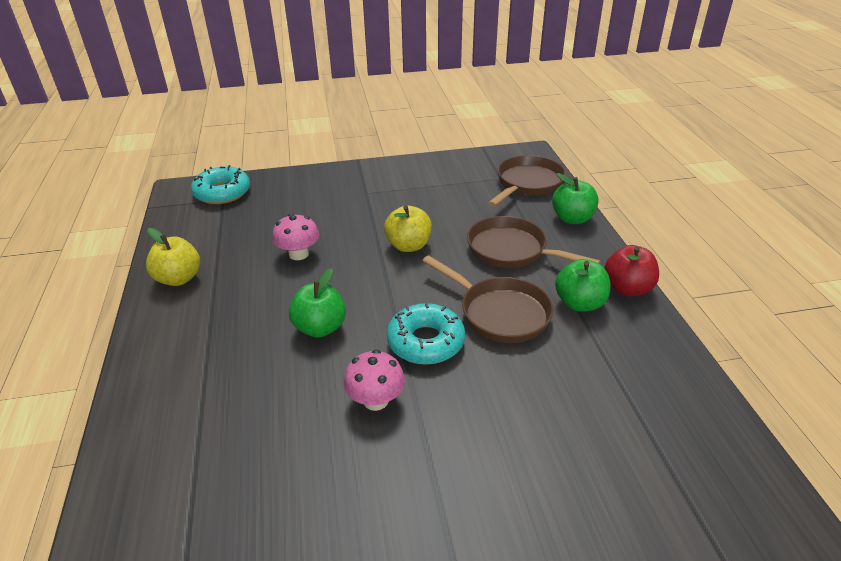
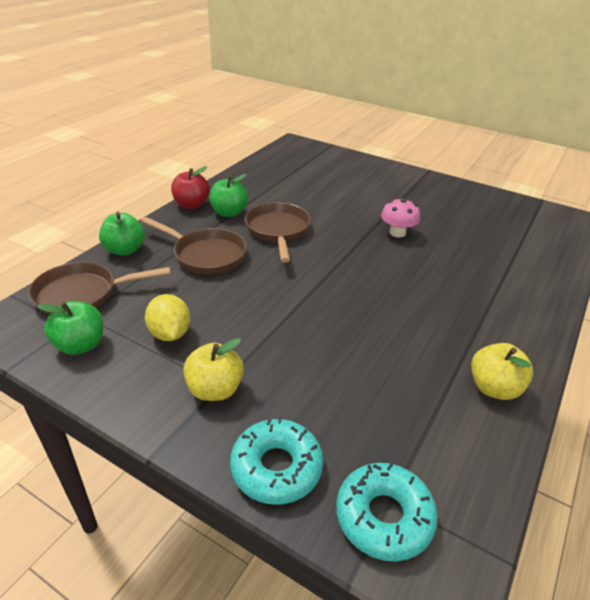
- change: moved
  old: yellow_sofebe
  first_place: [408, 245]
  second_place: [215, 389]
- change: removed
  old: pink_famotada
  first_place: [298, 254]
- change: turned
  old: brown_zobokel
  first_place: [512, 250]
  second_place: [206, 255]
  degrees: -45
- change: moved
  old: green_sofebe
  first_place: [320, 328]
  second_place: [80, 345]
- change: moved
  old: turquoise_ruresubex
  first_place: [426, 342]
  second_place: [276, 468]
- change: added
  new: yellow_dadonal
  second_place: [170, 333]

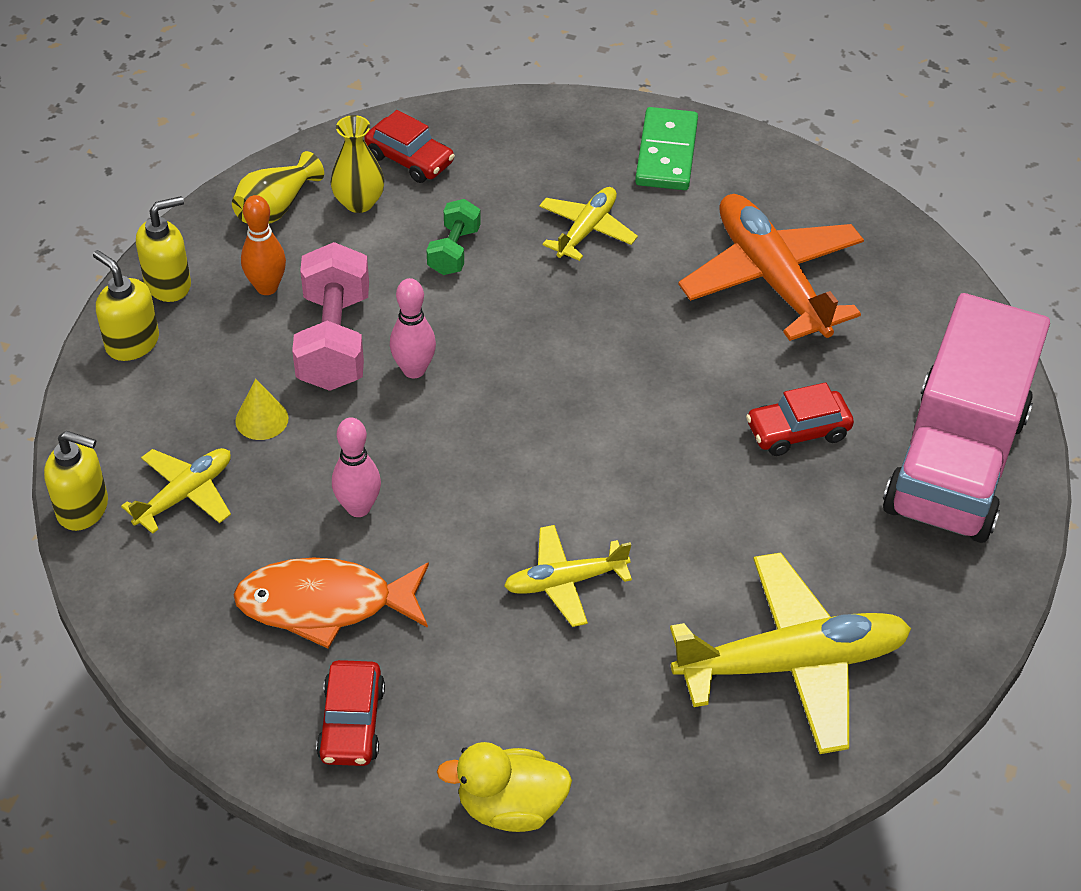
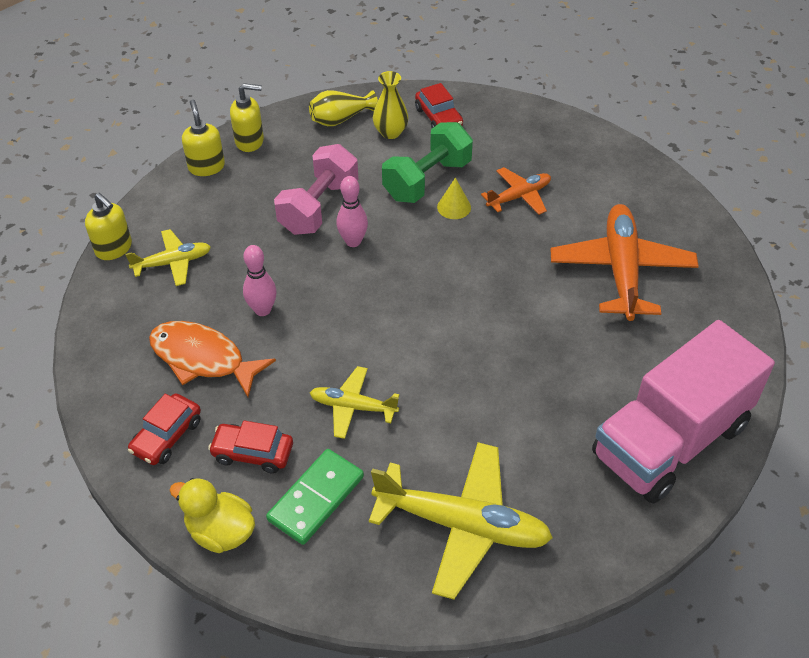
- change: moved
  old: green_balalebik
  first_place: [666, 153]
  second_place: [316, 498]
- change: recoloured
  old: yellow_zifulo
  new: orange_zifulo
  first_place: [586, 230]
  second_place: [519, 196]
- change: removed
  old: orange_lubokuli
  first_place: [267, 287]
- change: resized
  old: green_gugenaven
  first_place: [454, 251]
  second_place: [427, 180]
  factor: 1.78
- change: moved
  old: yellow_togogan
  first_place: [261, 419]
  second_place: [454, 207]
- change: moved
  old: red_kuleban
  first_place: [797, 431]
  second_place: [253, 453]

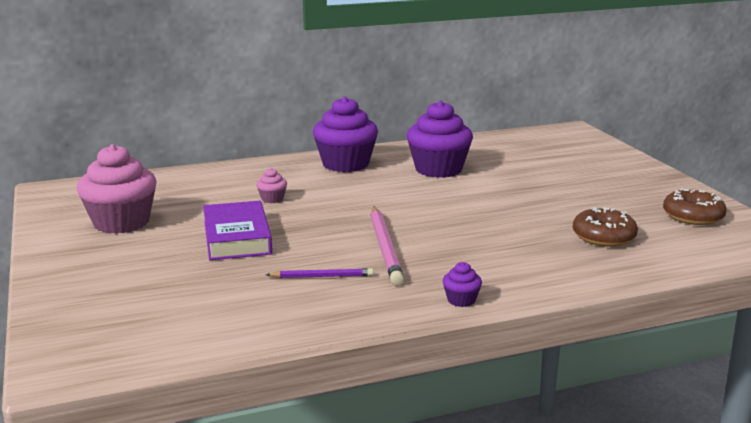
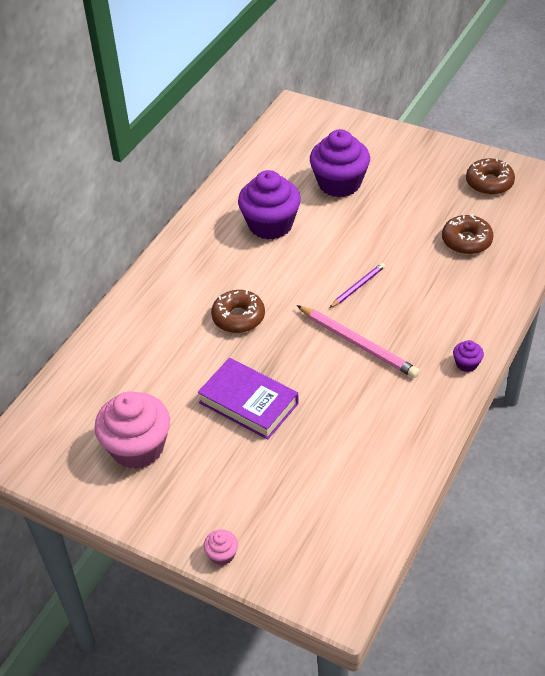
- change: moved
  old: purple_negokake
  first_place: [345, 164]
  second_place: [339, 183]
- change: moved
  old: pink_negokake
  first_place: [272, 199]
  second_place: [222, 554]
- change: moved
  old: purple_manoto
  first_place: [322, 276]
  second_place: [358, 287]
- change: added
  new: brown_ruresubex
  second_place: [238, 317]

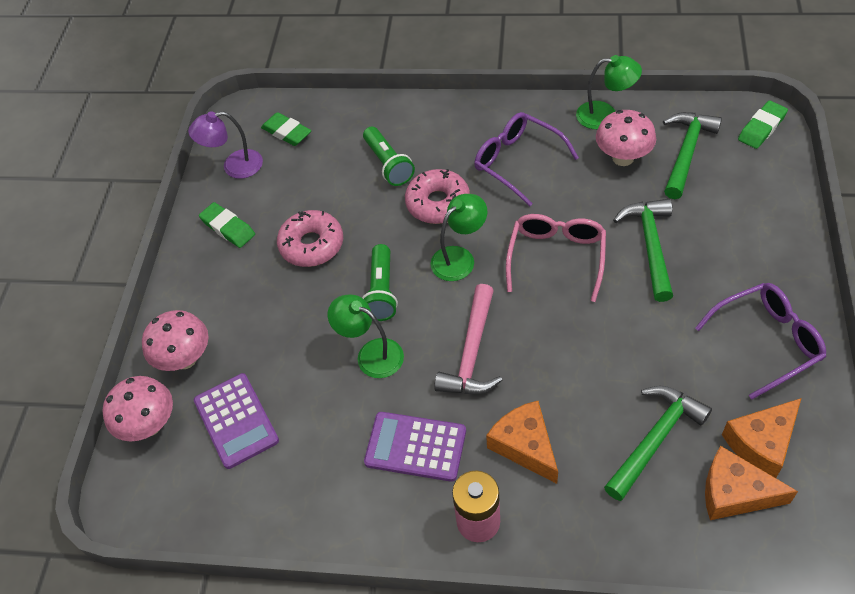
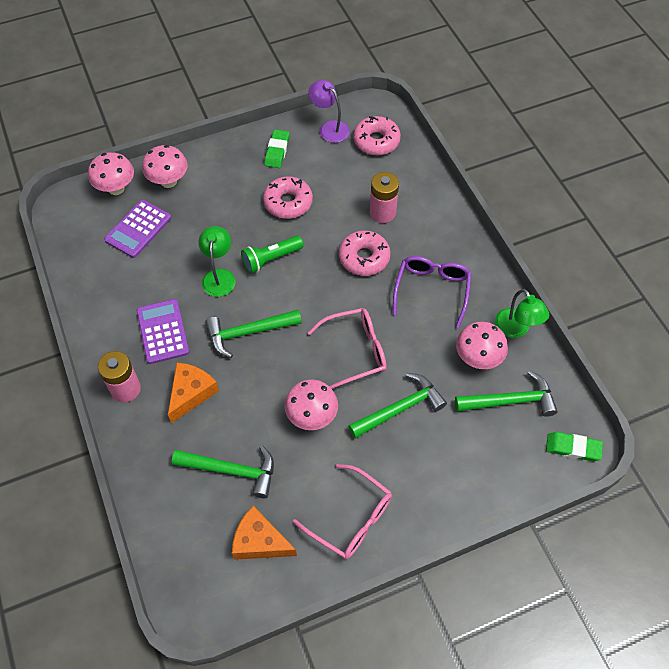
- change: replaced
  old: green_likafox
  new: pink_ruresubex
  first_place: [287, 132]
  second_place: [376, 141]
- change: replaced
  old: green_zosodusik
  new: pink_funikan
  first_place: [388, 164]
  second_place: [382, 213]
- change: removed
  old: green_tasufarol
  first_place: [459, 258]
- change: recoloured
  old: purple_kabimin
  new: pink_kabimin
  first_place: [767, 341]
  second_place: [351, 518]
- change: recoloured
  old: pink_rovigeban
  new: green_rovigeban
  first_place: [472, 352]
  second_place: [248, 332]
- change: removed
  old: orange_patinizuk
  first_place: [735, 492]
- change: added
  new: pink_famotada
  second_place: [312, 416]

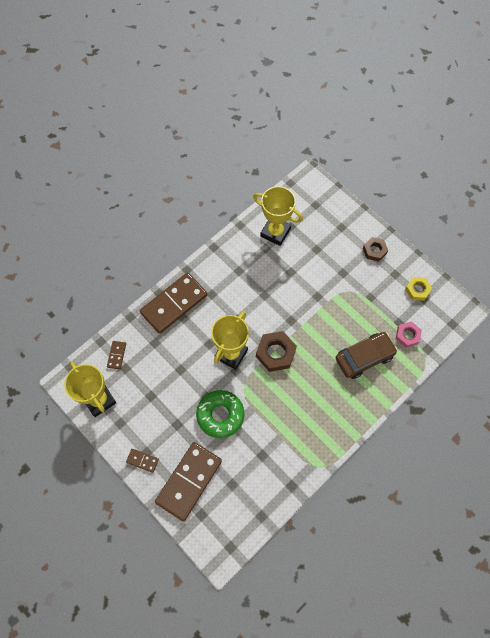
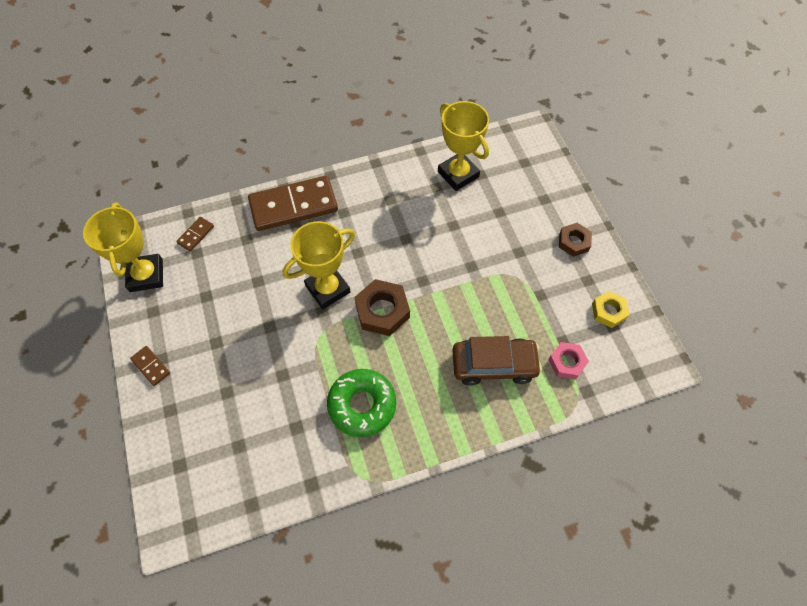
- change: moved
  old: green_ruresubex
  first_place: [220, 415]
  second_place: [362, 405]
- change: removed
  old: brown_balalebik
  first_place: [189, 481]

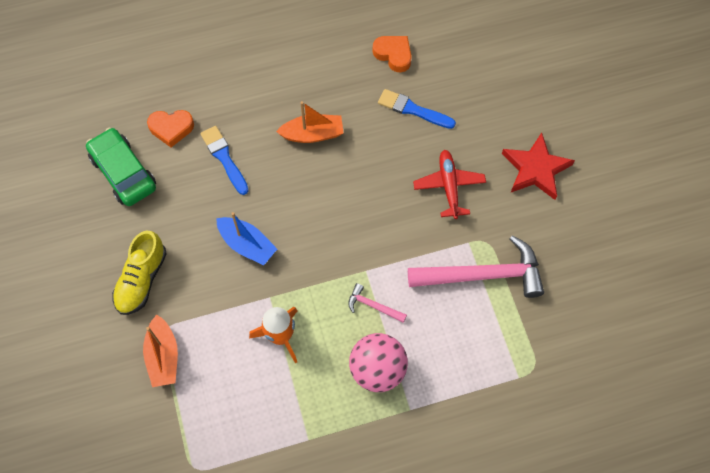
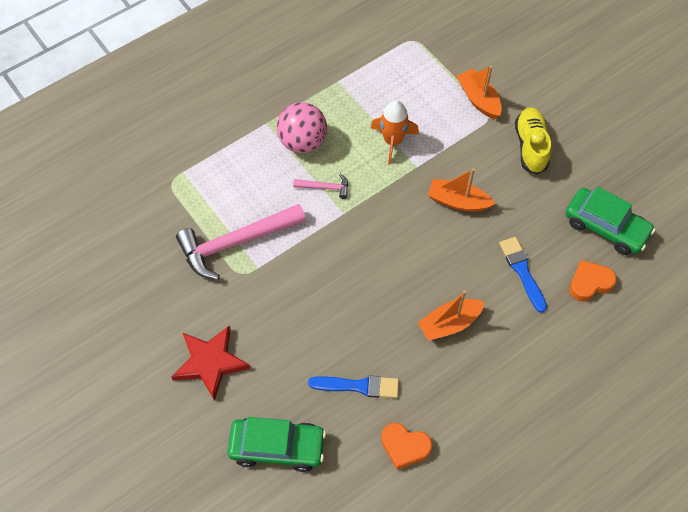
- change: turned
  old: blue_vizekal
  first_place: [224, 158]
  second_place: [522, 271]
  degrees: -150
- change: removed
  old: red_zifulo
  first_place: [449, 186]
- change: recoloured
  old: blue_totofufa
  new: orange_totofufa
  first_place: [247, 245]
  second_place: [458, 201]
- change: added
  new: green_kuleban
  second_place: [277, 447]

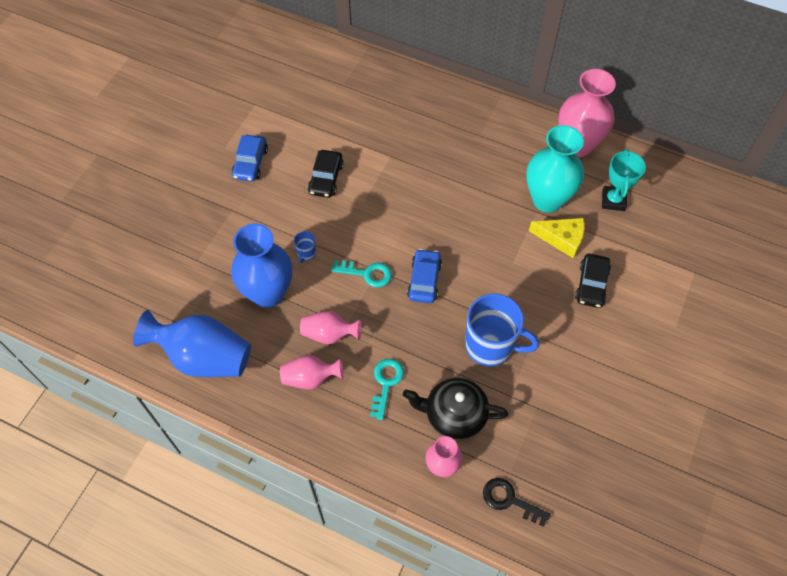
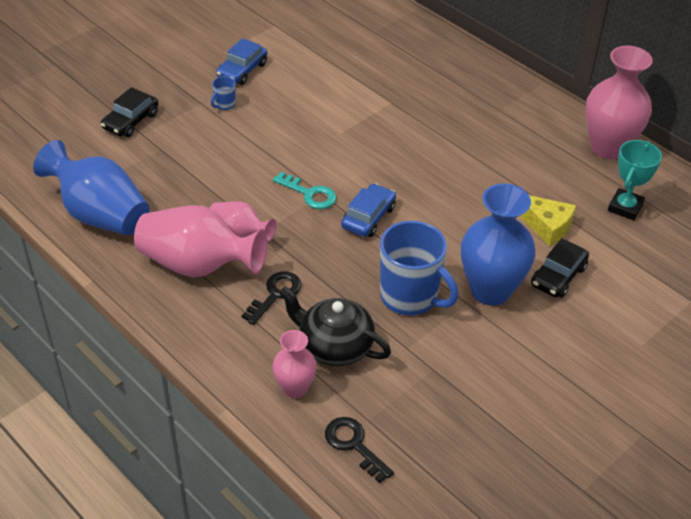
- change: removed
  old: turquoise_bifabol
  first_place: [547, 200]
- change: moved
  old: black_kuleban
  first_place: [326, 178]
  second_place: [131, 121]
- change: moved
  old: blue_bifabol
  first_place: [268, 293]
  second_place: [490, 290]
- change: moved
  old: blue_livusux
  first_place: [306, 253]
  second_place: [224, 105]
- change: resized
  old: pink_bifabol
  first_place: [310, 378]
  second_place: [198, 265]
  factor: 1.8
- change: recoloured
  old: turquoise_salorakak
  new: black_salorakak
  first_place: [386, 383]
  second_place: [275, 294]

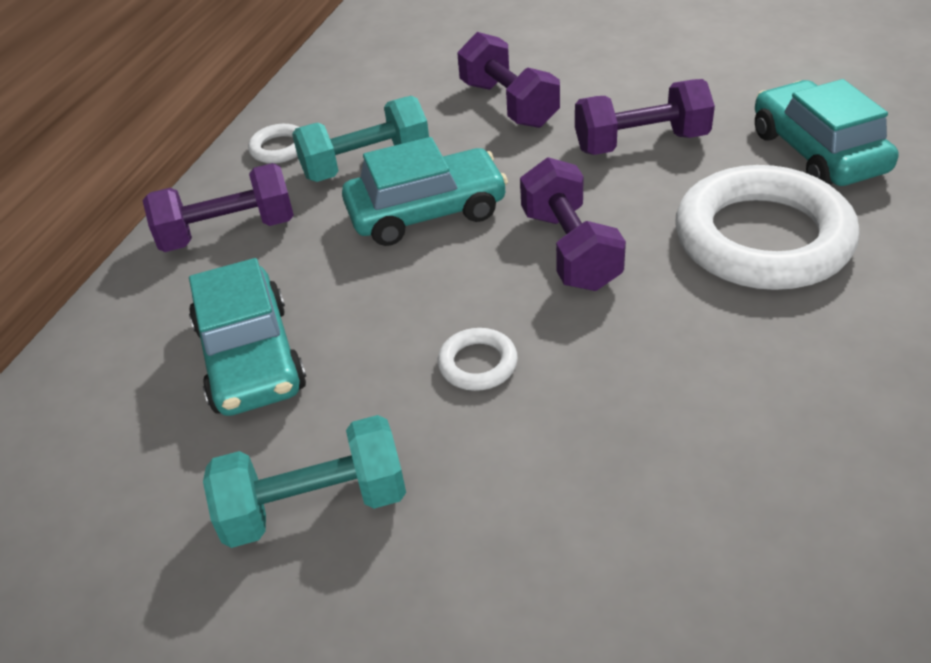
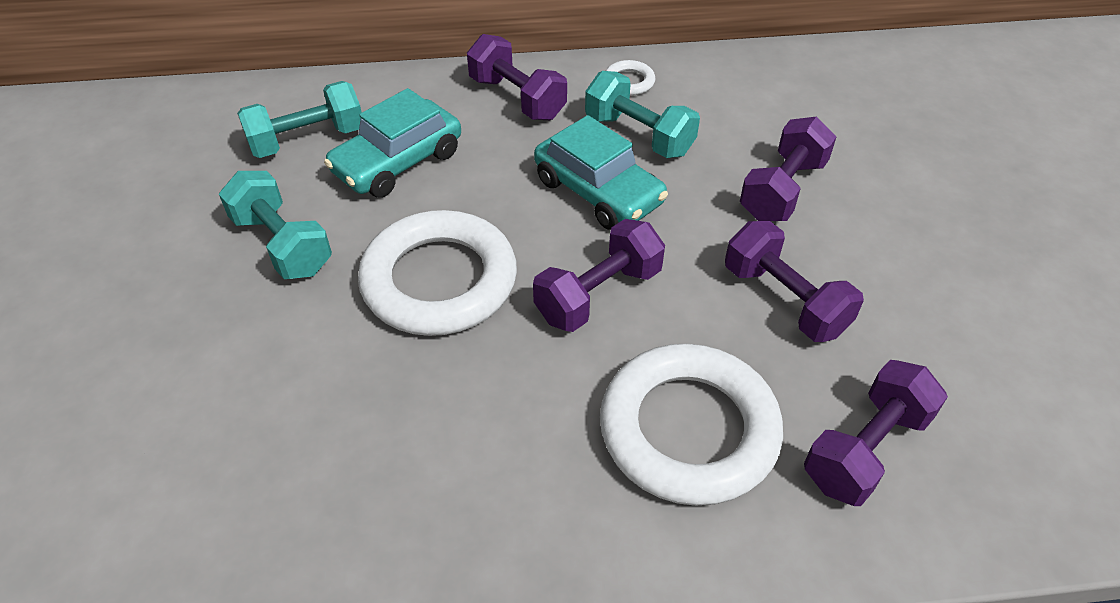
- change: replaced
  old: turquoise_kuleban
  new: purple_gugenaven
  first_place: [817, 152]
  second_place: [865, 449]
- change: resized
  old: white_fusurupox
  first_place: [478, 364]
  second_place: [439, 281]
  factor: 2.42
- change: added
  new: turquoise_gugenaven
  second_place: [308, 140]

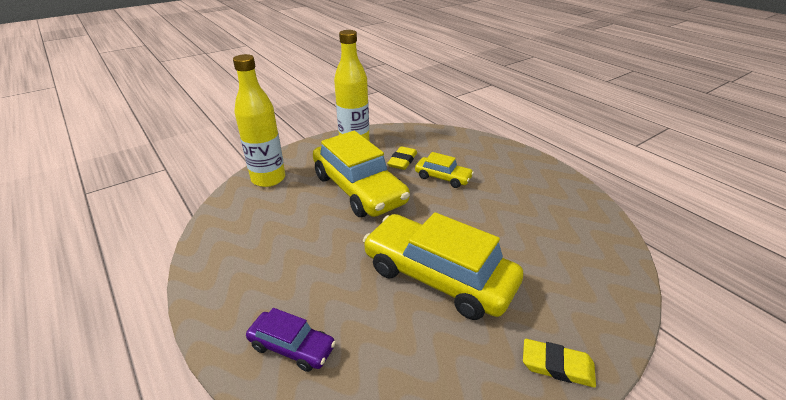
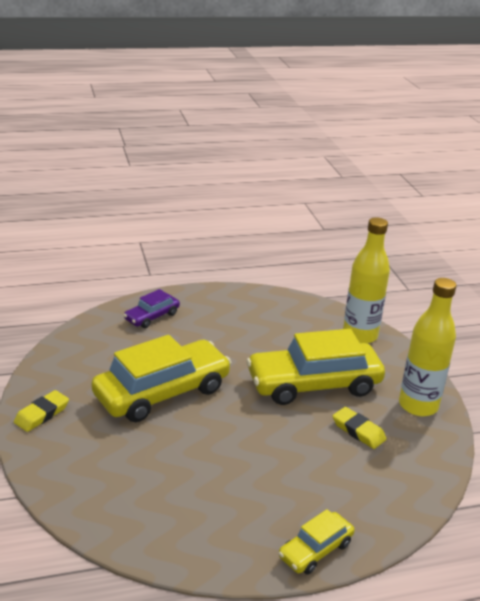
- change: moved
  old: yellow_kuleban
  first_place: [443, 177]
  second_place: [315, 550]

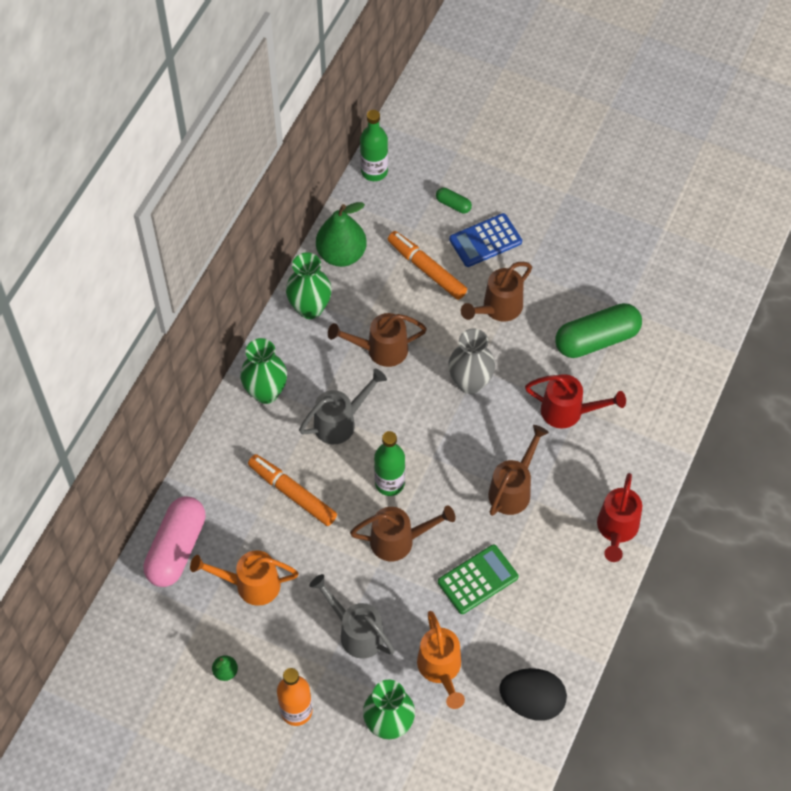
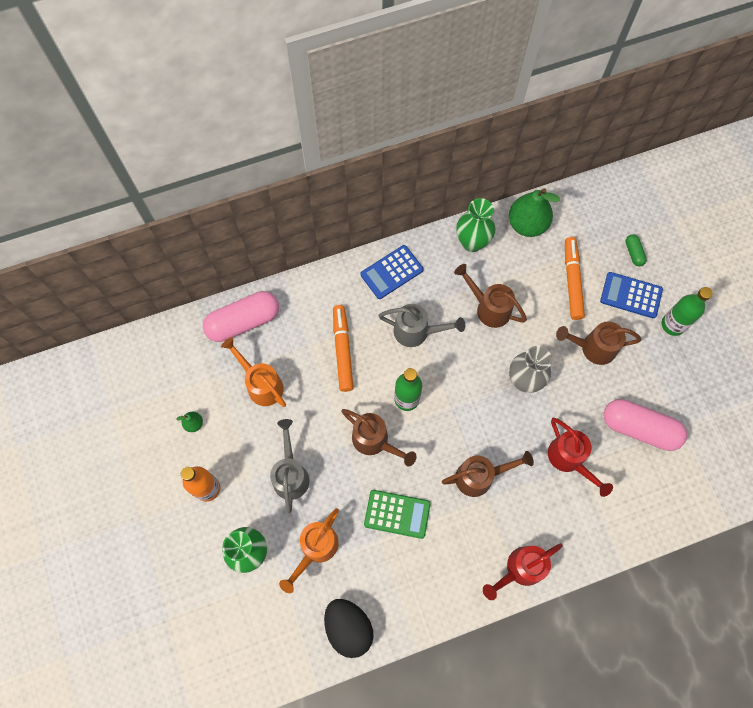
- change: moved
  old: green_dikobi
  first_place: [374, 171]
  second_place: [673, 325]
- change: recoloured
  old: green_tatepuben
  new: pink_tatepuben
  first_place: [596, 339]
  second_place: [639, 428]
- change: replaced
  old: green_bifabol
  new: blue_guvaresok
  first_place: [266, 392]
  second_place: [391, 272]

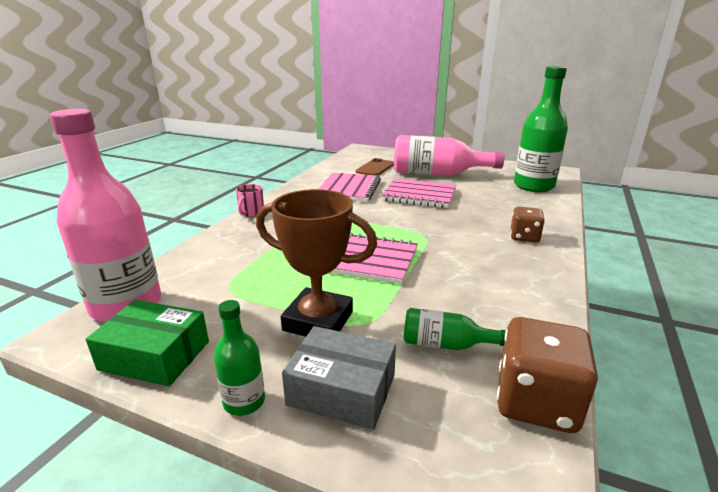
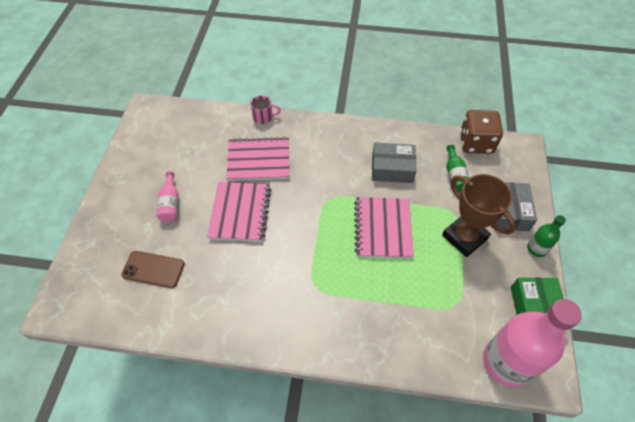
- change: removed
  old: green_dikobi
  first_place: [533, 186]
- change: resized
  old: pink_dikobi
  first_place: [437, 174]
  second_place: [170, 204]
  factor: 0.46
- change: moved
  old: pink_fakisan
  first_place: [349, 189]
  second_place: [258, 160]
- change: moved
  old: pink_livusux
  first_place: [251, 212]
  second_place: [263, 117]
- change: turned
  old: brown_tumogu
  first_place: [318, 321]
  second_place: [464, 237]
  degrees: -45
- change: removed
  old: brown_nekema
  first_place: [524, 237]
- change: added
  new: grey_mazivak
  second_place: [392, 168]

